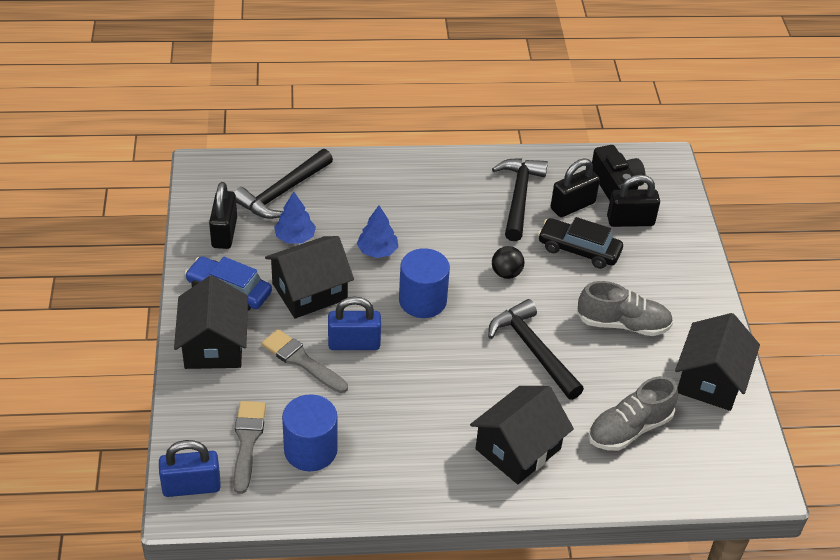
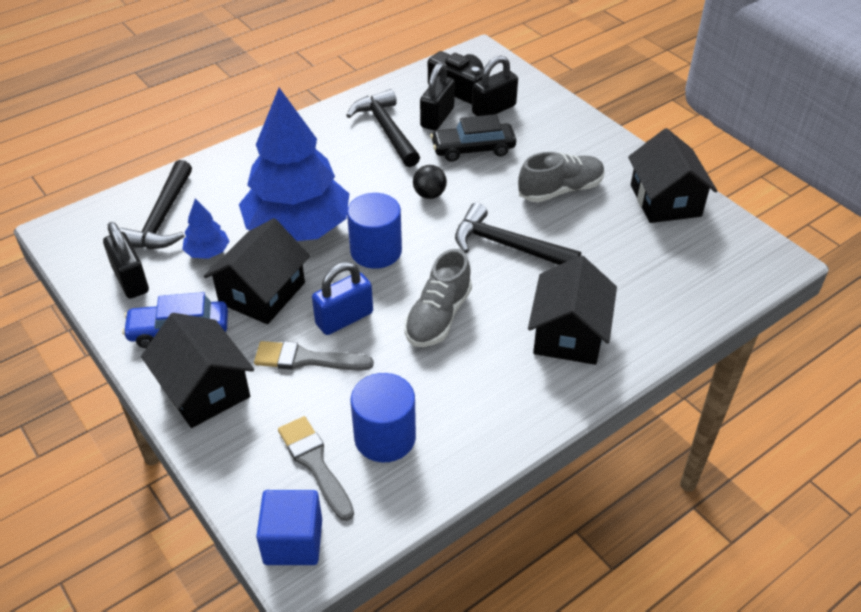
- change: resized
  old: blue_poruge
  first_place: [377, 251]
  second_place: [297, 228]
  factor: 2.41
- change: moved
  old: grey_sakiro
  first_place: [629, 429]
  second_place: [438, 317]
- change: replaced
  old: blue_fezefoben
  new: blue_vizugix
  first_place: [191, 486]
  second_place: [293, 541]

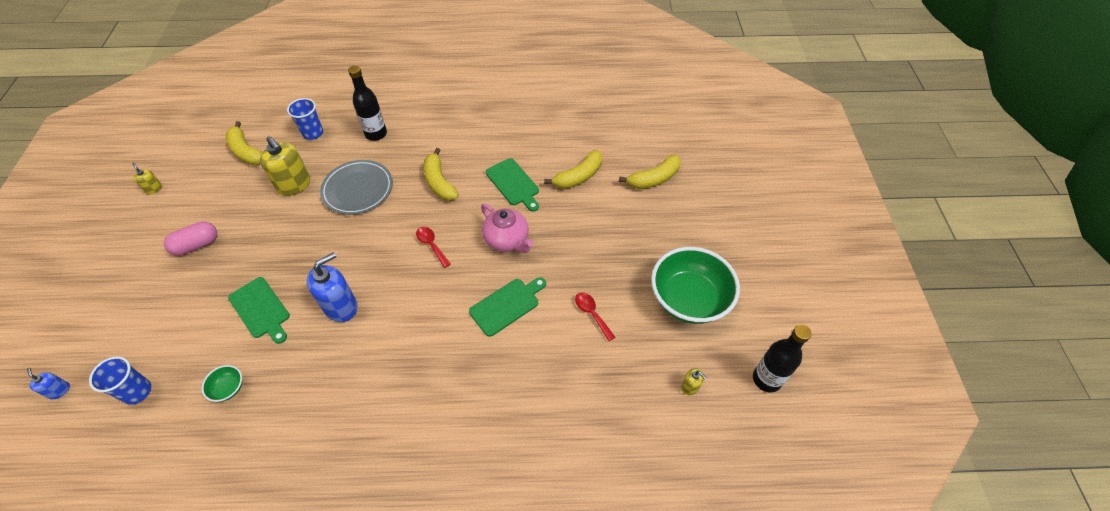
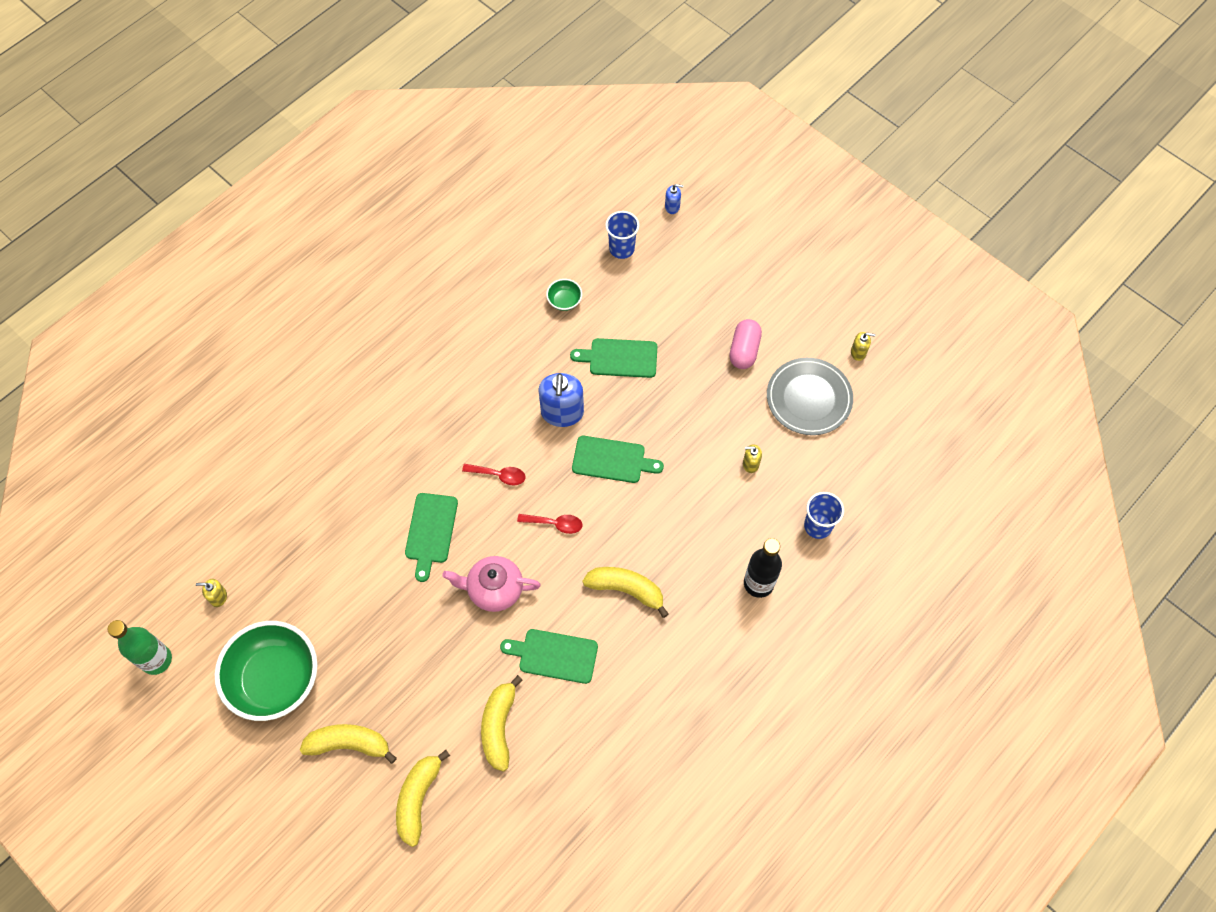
- change: moved
  old: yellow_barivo
  first_place: [246, 151]
  second_place: [349, 744]
- change: resized
  old: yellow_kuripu
  first_place: [294, 185]
  second_place: [750, 464]
  factor: 0.48
- change: moved
  old: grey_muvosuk
  first_place: [358, 189]
  second_place: [809, 398]
- change: moved
  old: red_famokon
  first_place: [592, 314]
  second_place: [499, 475]
- change: recoloured
  old: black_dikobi
  new: green_dikobi
  first_place: [766, 379]
  second_place: [156, 660]
- change: added
  new: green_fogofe
  second_place: [612, 460]

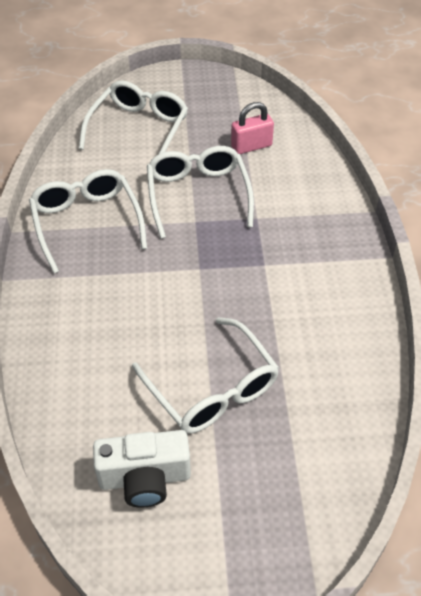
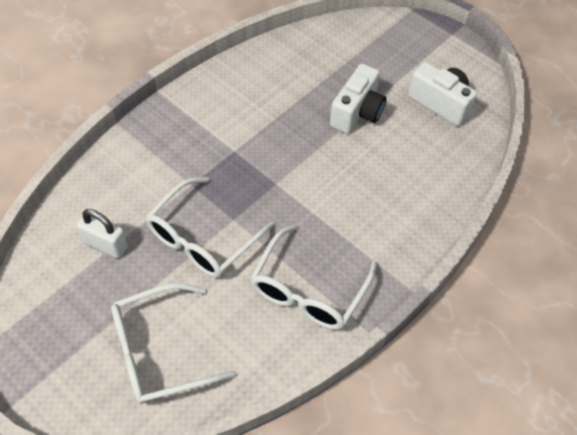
- change: recoloured
  old: pink_fezefoben
  new: white_fezefoben
  first_place: [251, 146]
  second_place: [105, 244]
- change: replaced
  old: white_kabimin
  new: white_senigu
  first_place: [212, 388]
  second_place: [357, 112]

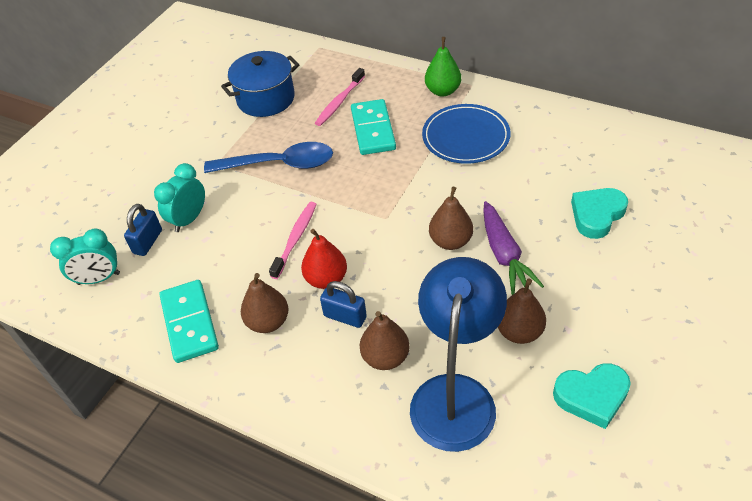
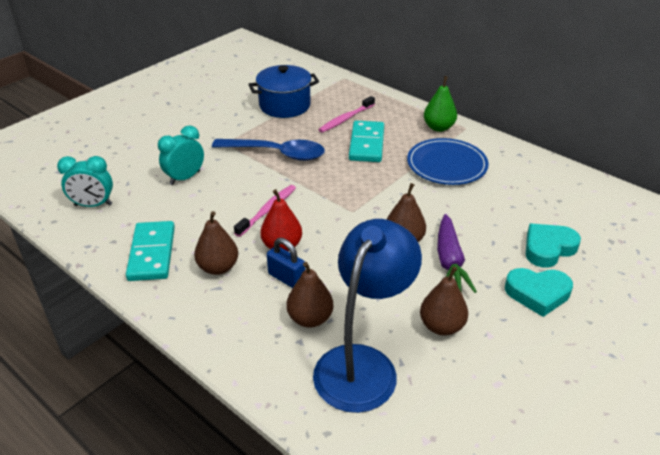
- change: removed
  old: blue_fezefoben
  first_place: [148, 242]
- change: moved
  old: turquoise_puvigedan
  first_place: [592, 396]
  second_place: [537, 294]

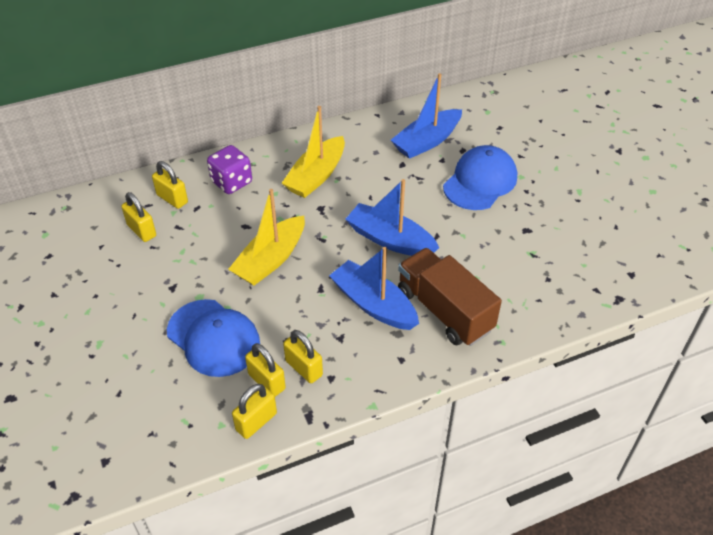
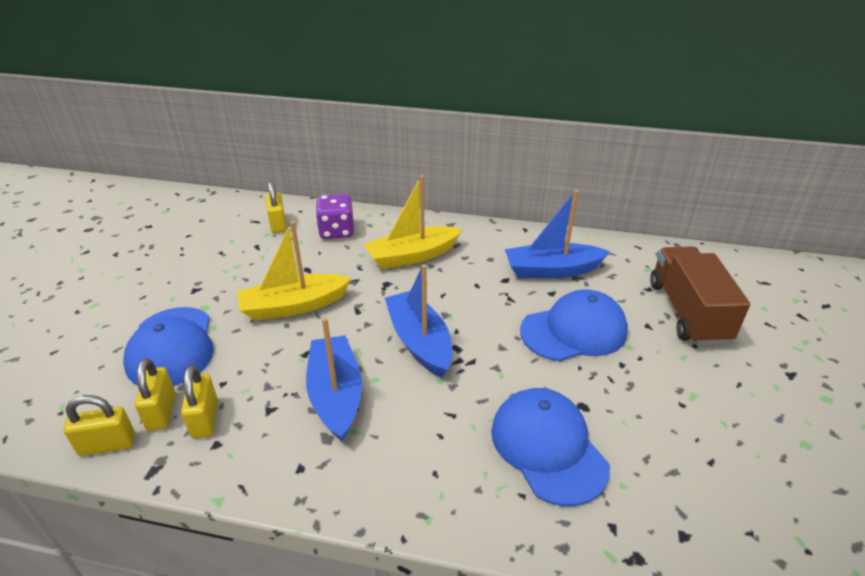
- change: removed
  old: yellow_fezefoben
  first_place: [141, 230]
- change: moved
  old: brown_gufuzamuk
  first_place: [444, 310]
  second_place: [687, 312]
- change: added
  new: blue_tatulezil
  second_place: [548, 447]

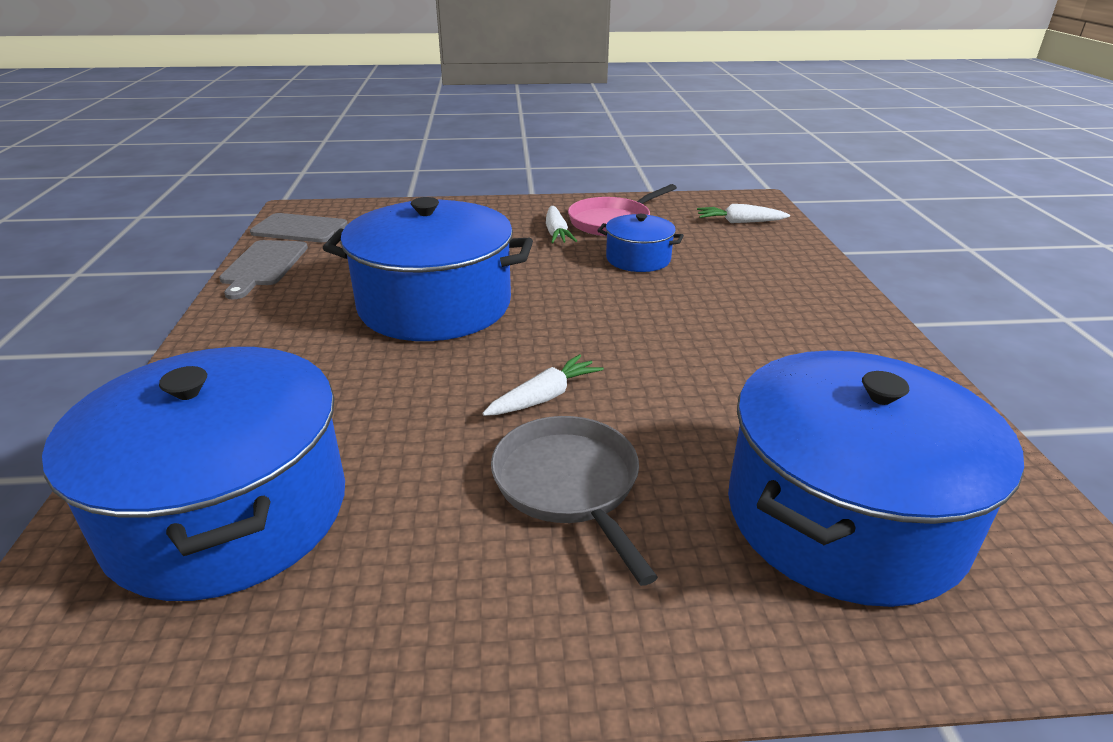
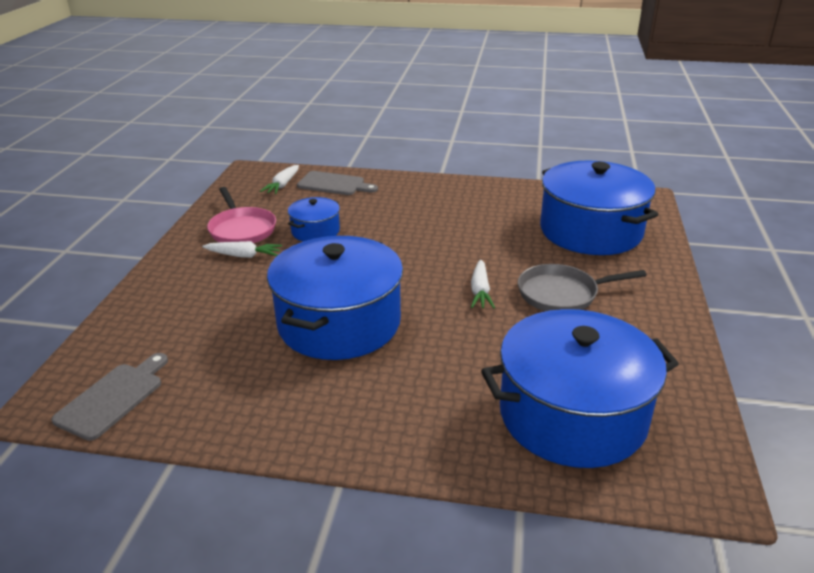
- change: moved
  old: grey_fogofe
  first_place: [263, 266]
  second_place: [334, 184]
- change: turned
  old: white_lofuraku
  first_place: [544, 397]
  second_place: [480, 291]
  degrees: -150

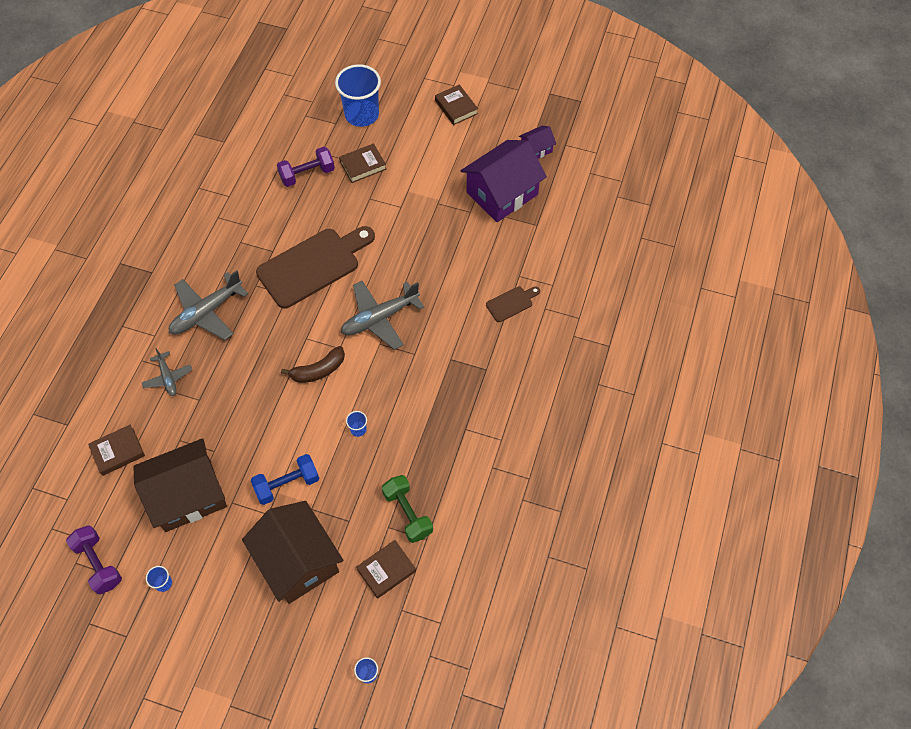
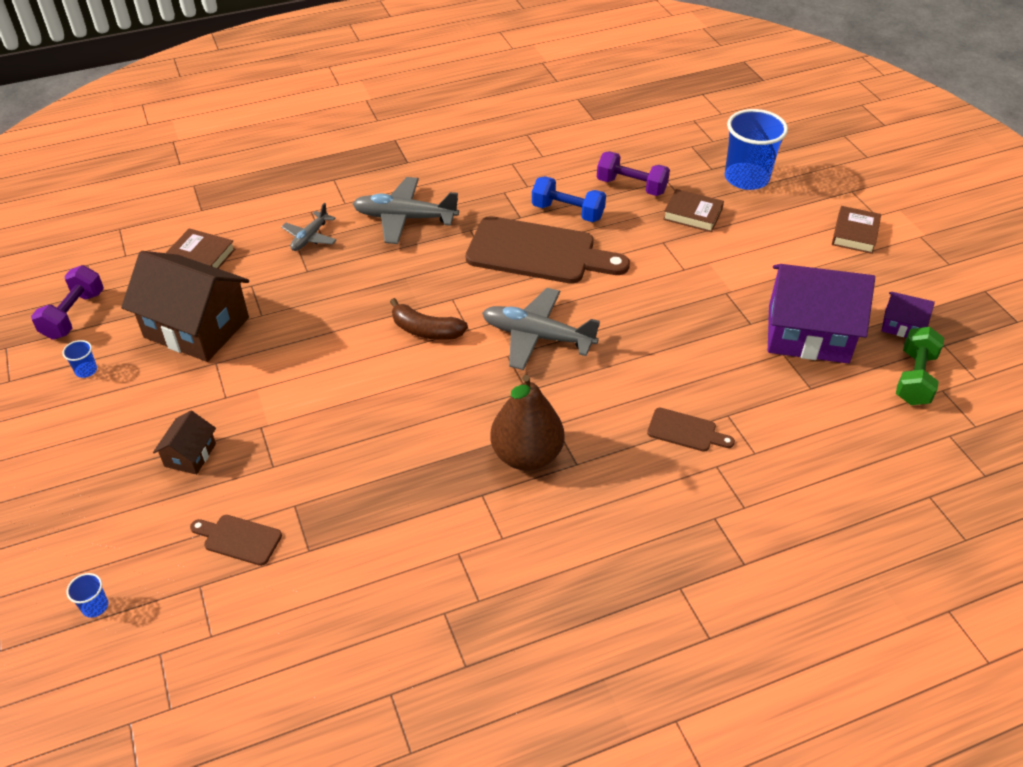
- change: removed
  old: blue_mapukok
  first_place: [358, 429]
- change: moved
  old: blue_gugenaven
  first_place: [287, 484]
  second_place: [567, 212]
- change: moved
  old: green_gugenaven
  first_place: [408, 513]
  second_place: [914, 378]
- change: resized
  old: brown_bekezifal
  first_place: [298, 561]
  second_place: [190, 455]
  factor: 0.47
- change: replaced
  old: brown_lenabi
  new: brown_fogofe
  first_place: [386, 570]
  second_place: [239, 539]
- change: added
  new: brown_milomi
  second_place: [526, 455]

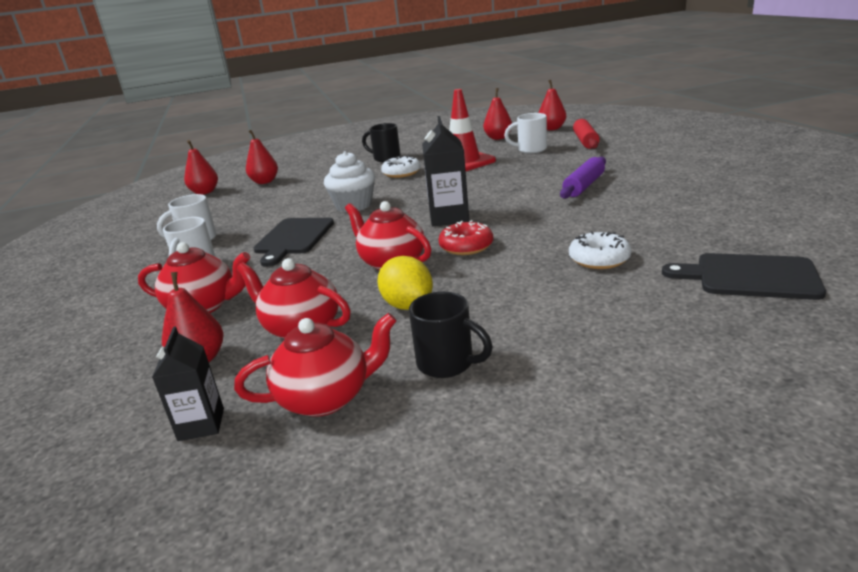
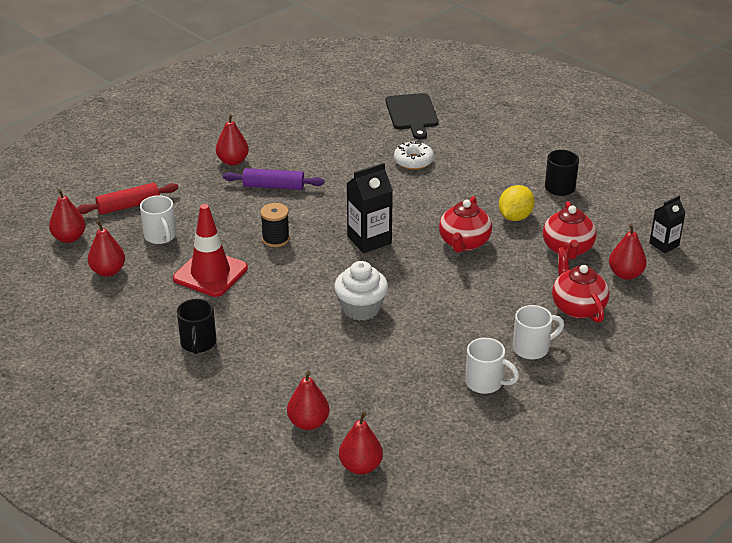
- change: removed
  old: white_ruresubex
  first_place: [401, 173]
- change: removed
  old: black_fogofe
  first_place: [293, 238]
- change: removed
  old: red_ruresubex
  first_place: [466, 246]
- change: removed
  old: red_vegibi
  first_place: [326, 397]
- change: added
  new: red_milomi
  second_place: [233, 161]
- change: added
  new: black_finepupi
  second_place: [275, 239]

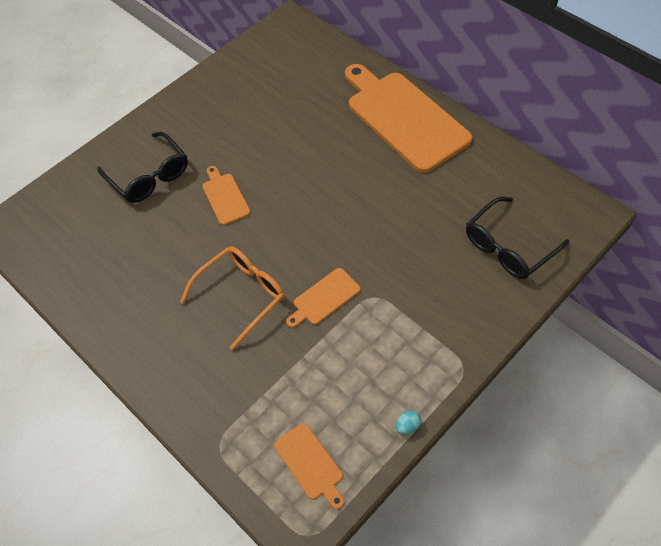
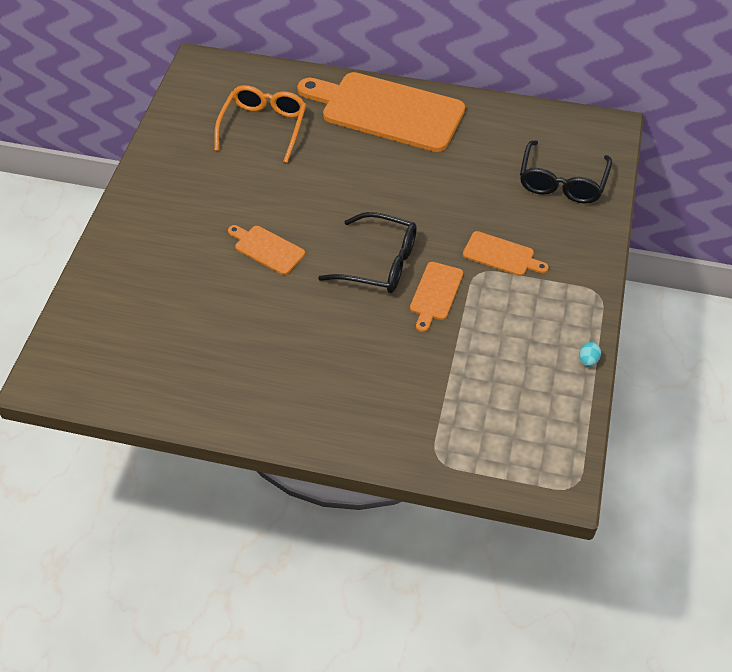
- change: moved
  old: black_kabimin
  first_place: [149, 176]
  second_place: [379, 263]
- change: moved
  old: orange_kabimin
  first_place: [241, 295]
  second_place: [263, 127]
- change: moved
  old: orange_fogofe
  first_place: [310, 464]
  second_place: [501, 255]

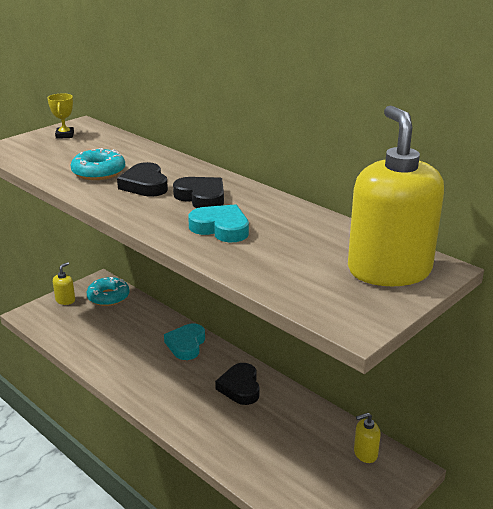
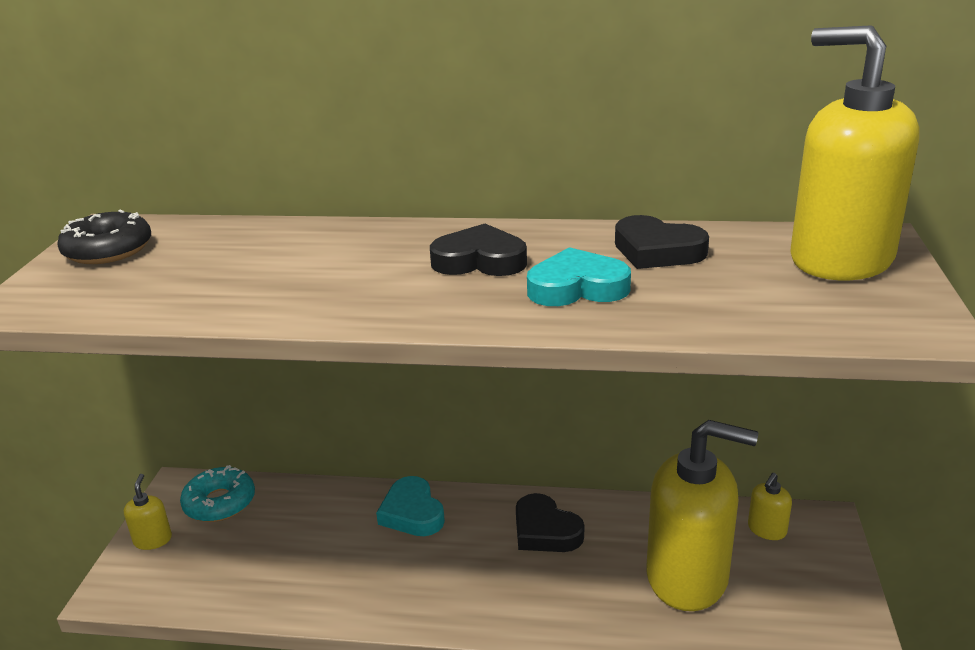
- change: replaced
  old: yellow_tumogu
  new: black_ruresubex
  first_place: [65, 135]
  second_place: [108, 250]
- change: removed
  old: turquoise_ruresubex
  first_place: [99, 172]
- change: moved
  old: black_puvigedan
  first_place: [145, 185]
  second_place: [657, 251]
- change: added
  new: yellow_kuripu
  second_place: [687, 577]

